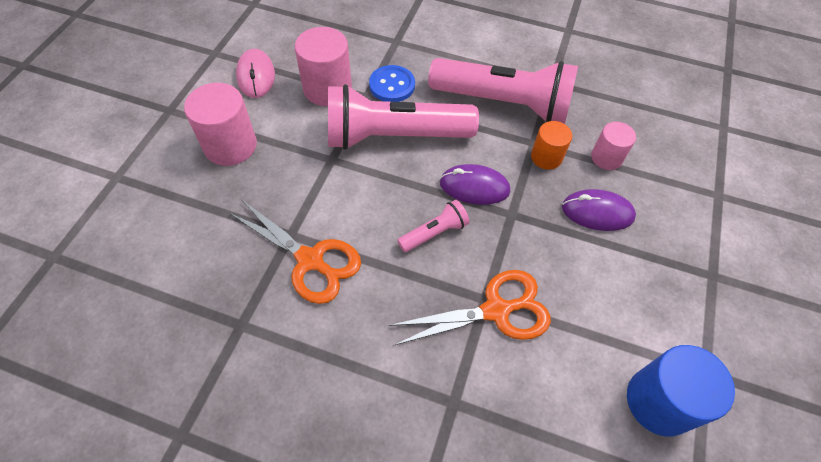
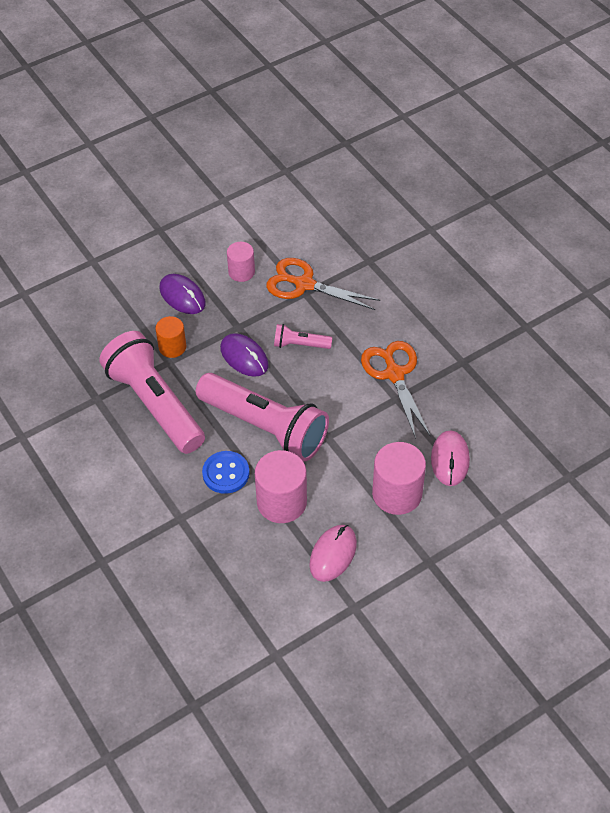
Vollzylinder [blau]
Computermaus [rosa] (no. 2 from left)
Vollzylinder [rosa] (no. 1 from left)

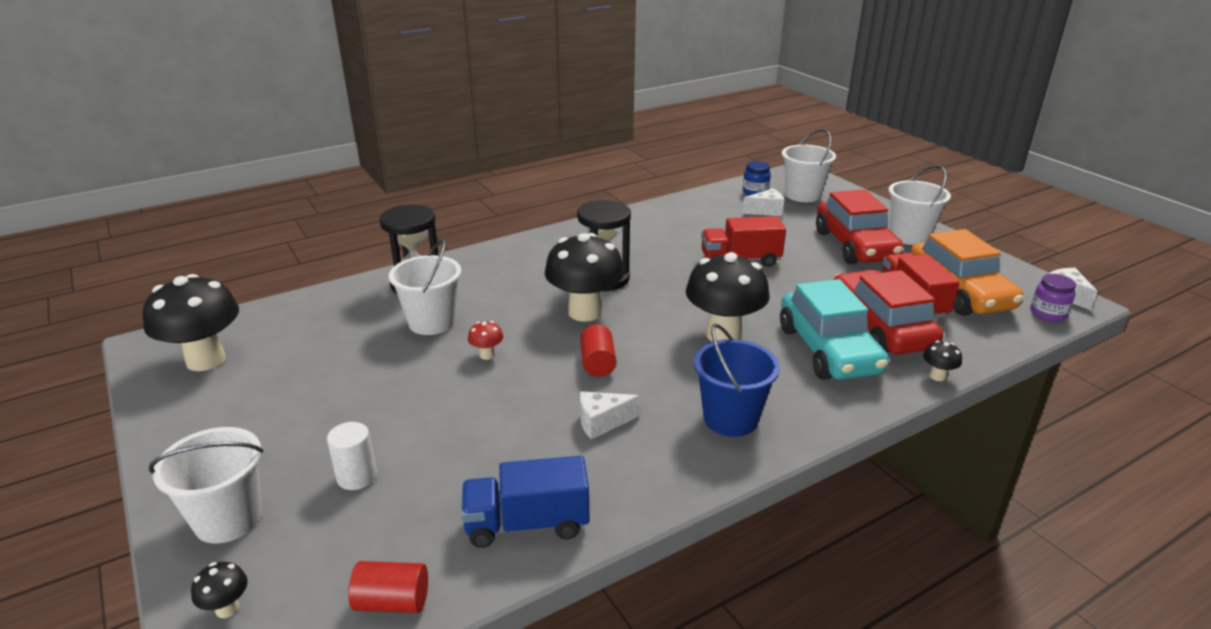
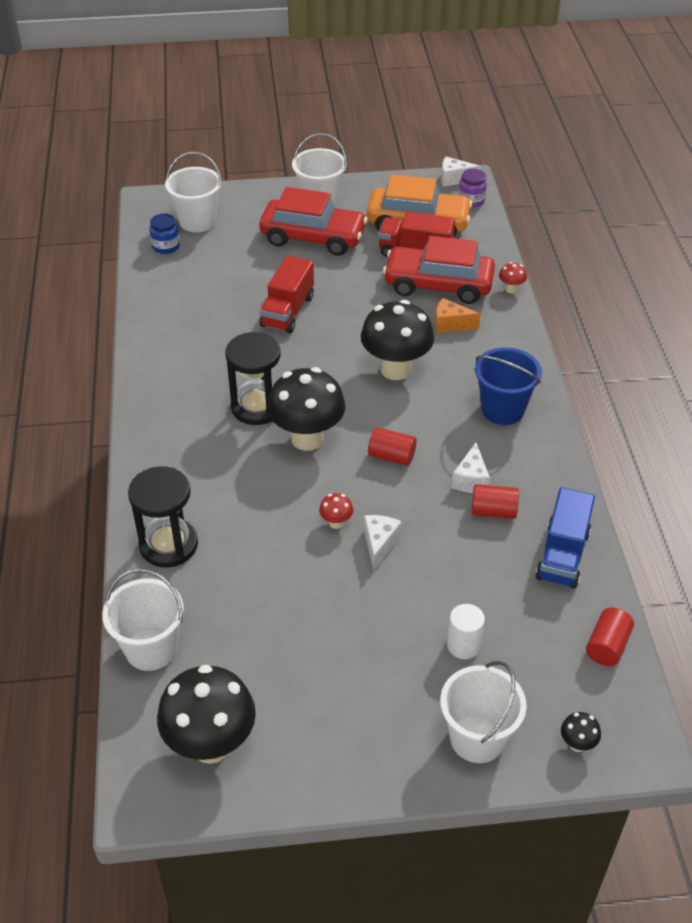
Vollzylinder [rot] (no. 2 from left)
Eimer [weiß] (no. 1 from left)
Käse [weiß] (no. 1 from left)
Käse [orange]
Pilz [rot] (no. 2 from left)

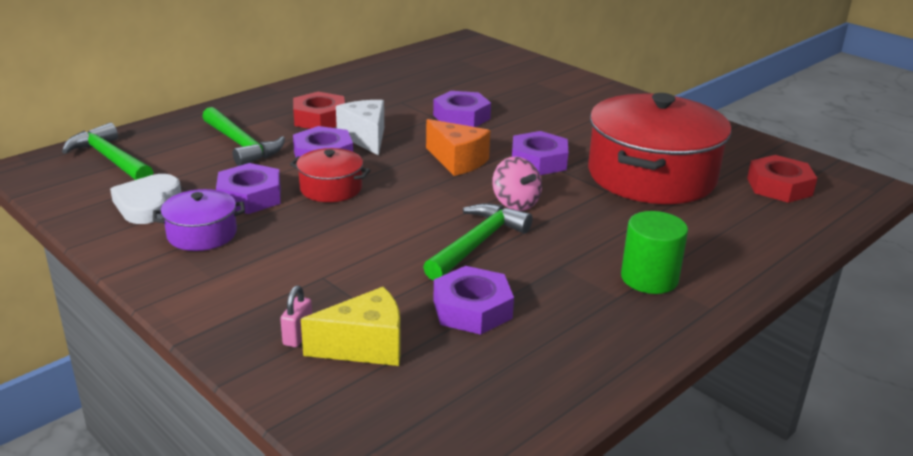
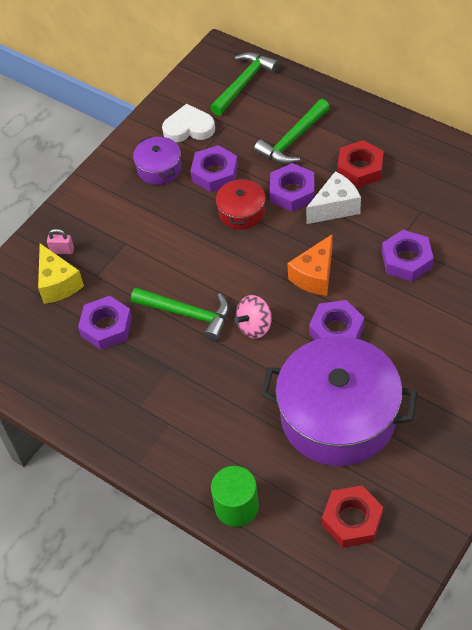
Vollzylinder [grün]
Kochtopf [lila] (no. 2 from left)

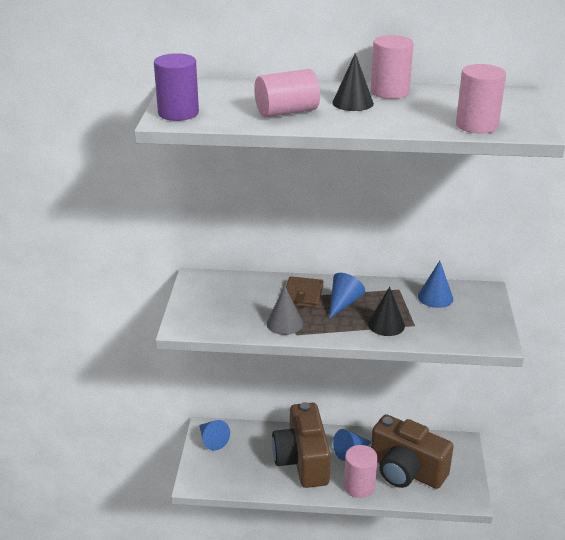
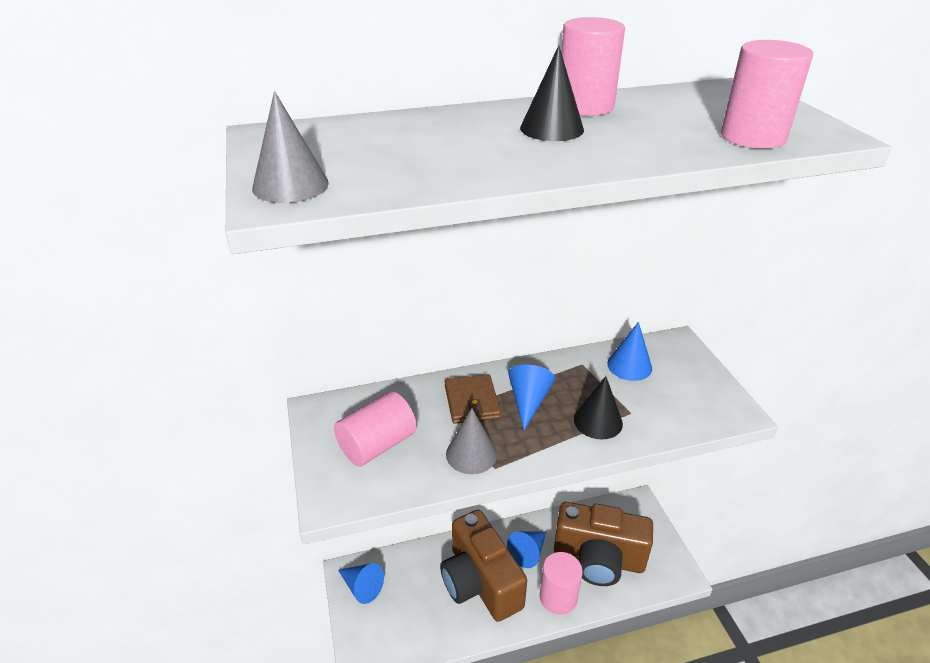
Vollzylinder [rosa] (no. 1 from left)
Kegel [grau] (no. 1 from left)

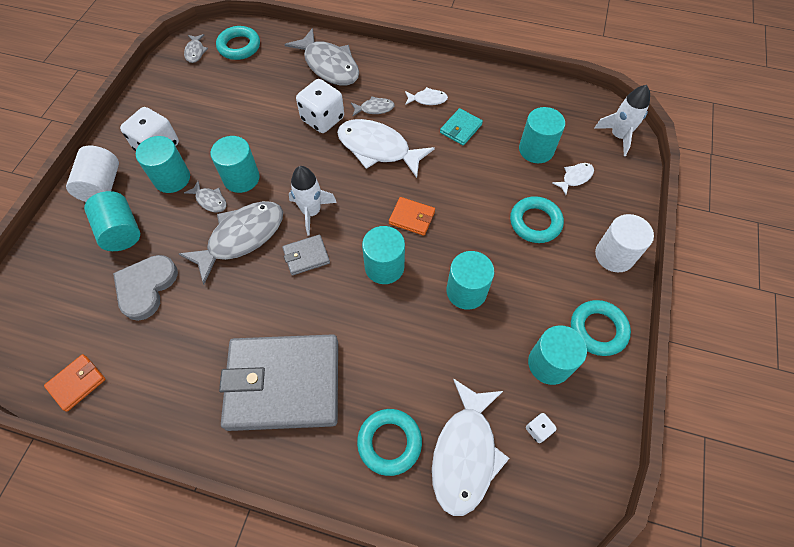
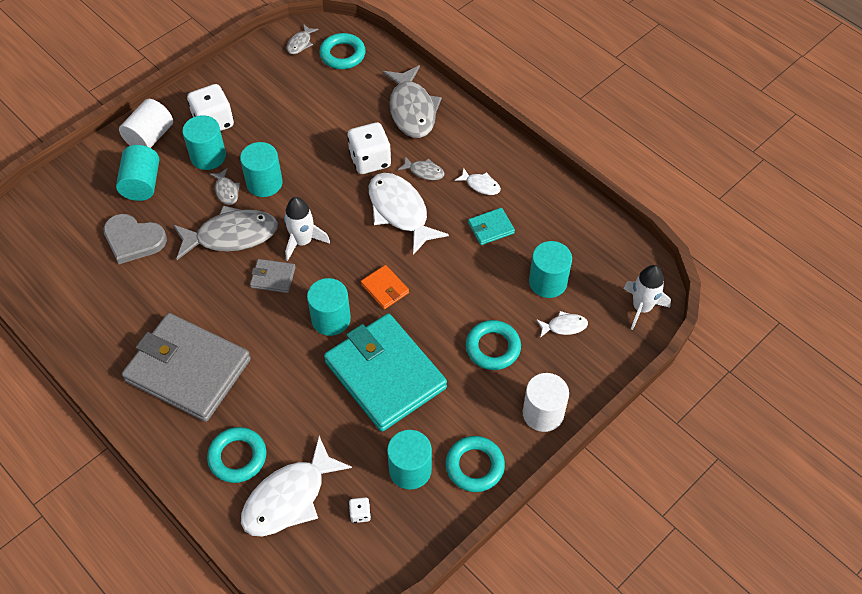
Geldbörse [orange] (no. 1 from left in the first image)
Geldbörse [türkis] (no. 1 from left)
Herz [grau]

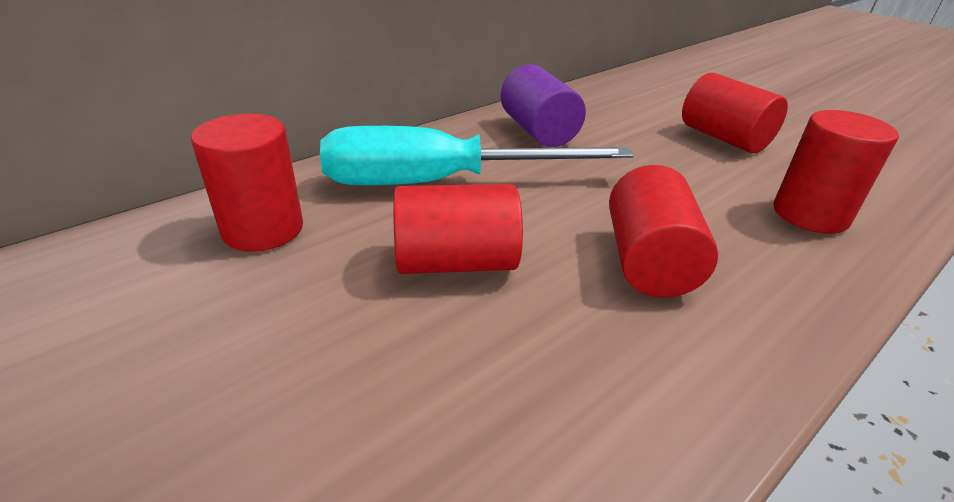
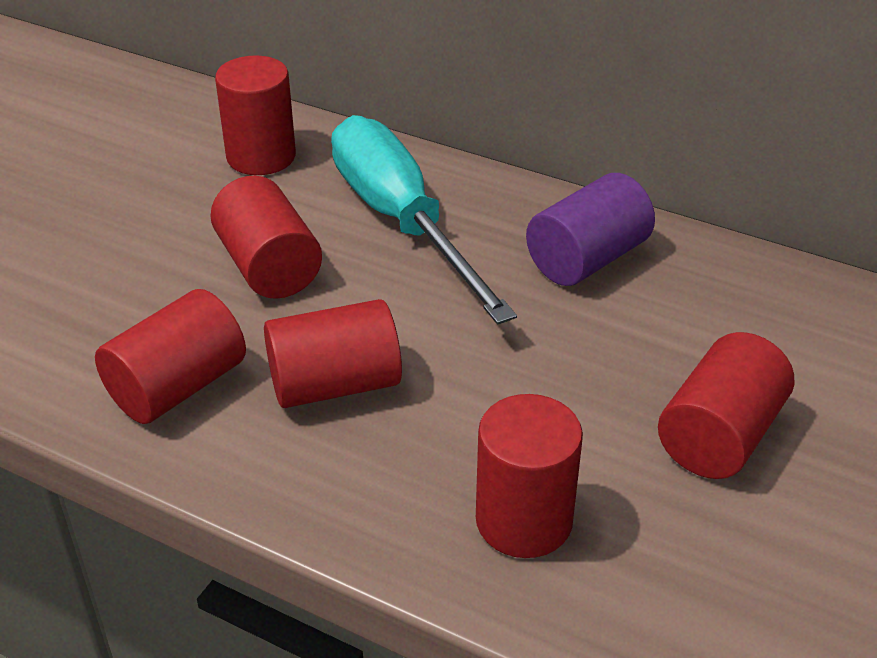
Vollzylinder [rot] (no. 1 from left)

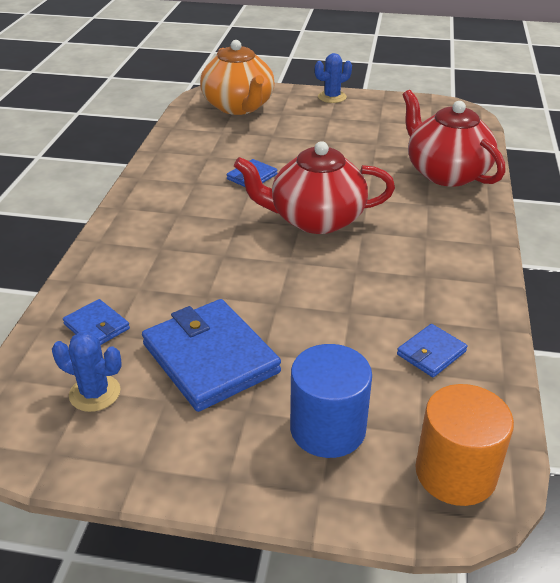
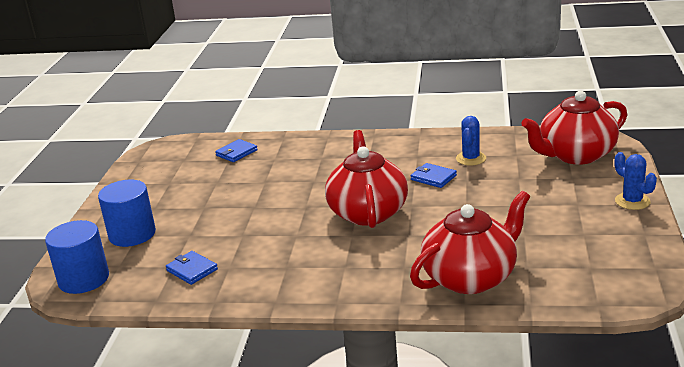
Geldbörse [blau] (no. 2 from left in the first image)
Kaktus [blau] (no. 1 from left)
Teekanne [rot] (no. 3 from left)
Vollzylinder [blau] (no. 1 from left)

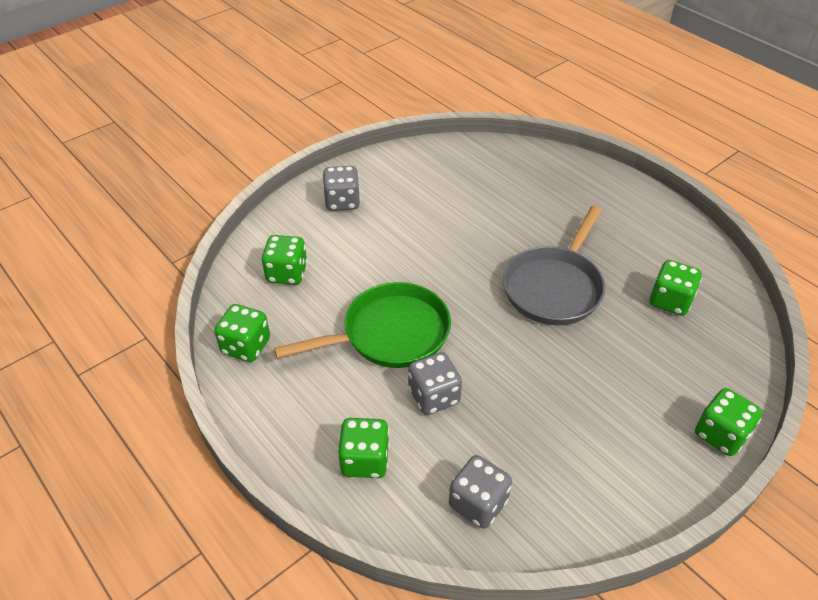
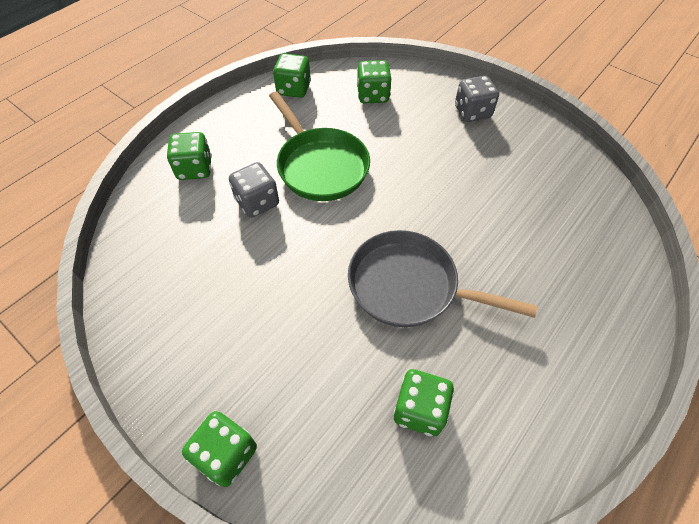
Spielwürfel [grau] (no. 3 from left in the first image)

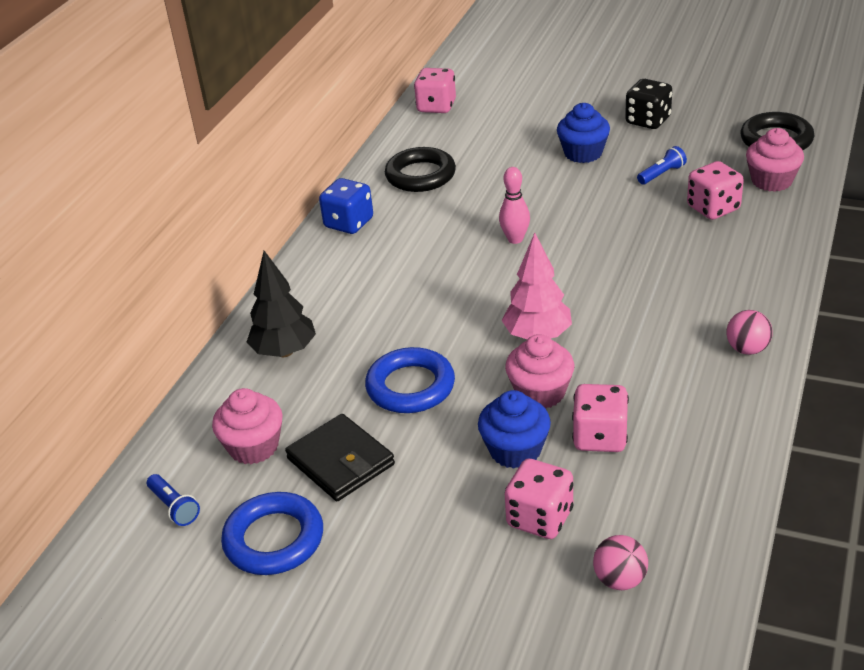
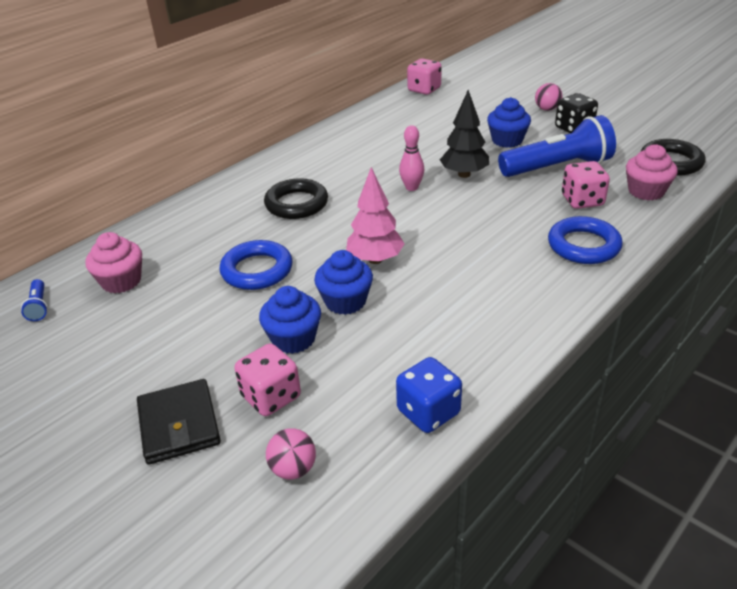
Spielwürfel [rosa] (no. 3 from left in the first image)
Ring [blau] (no. 2 from left)
Baum [schwarz]
Geldbörse [schwarz]
Spielwürfel [blau]
Ring [schwarz] (no. 1 from left)
Ball [rosa] (no. 2 from left)
Muffin [blau] (no. 2 from left)
Taschenlampe [blau] (no. 2 from left)

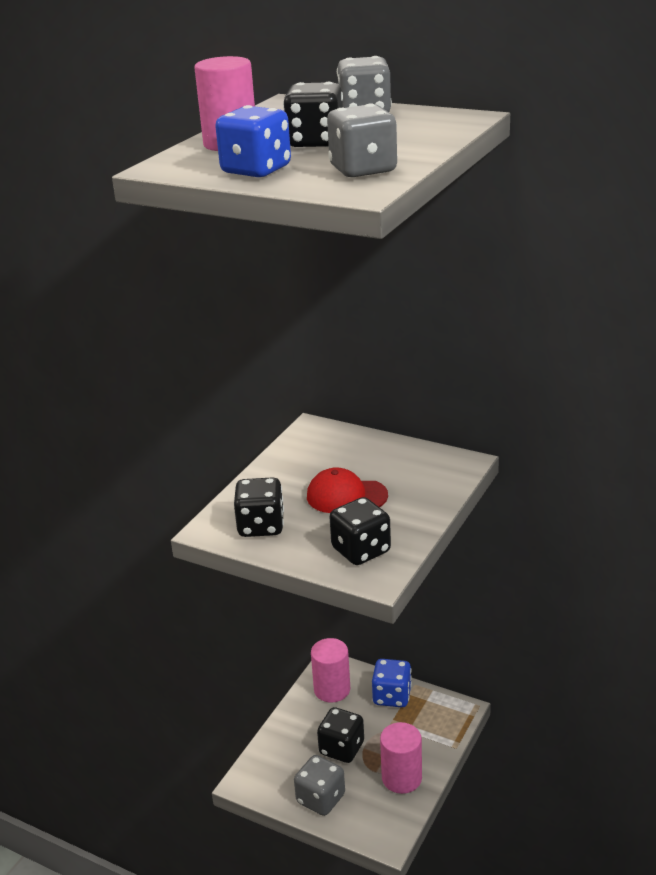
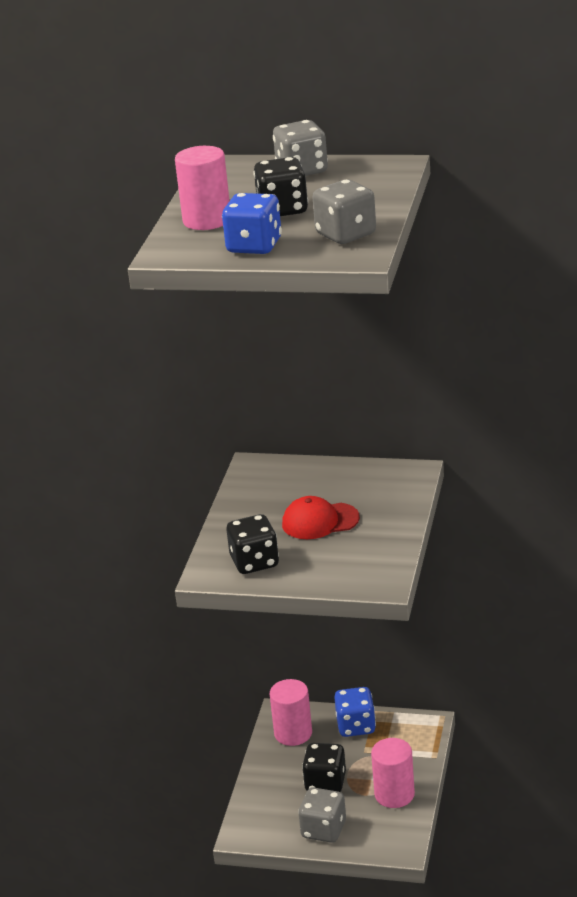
Spielwürfel [schwarz] (no. 4 from left in the first image)

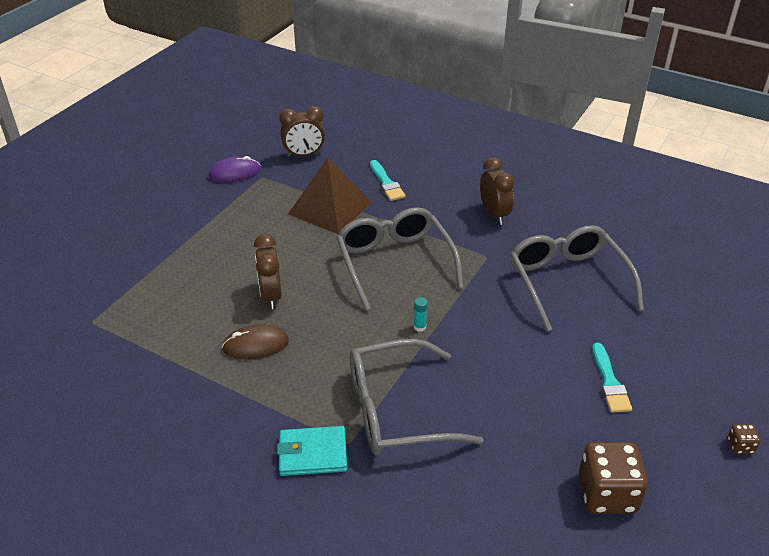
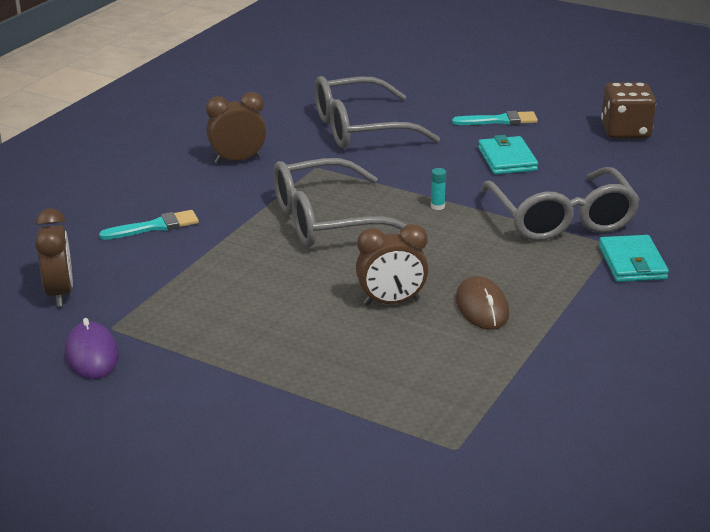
Pyramide [braun]
Spielwürfel [braun] (no. 2 from left in the first image)
Geldbörse [türkis] (no. 1 from left)

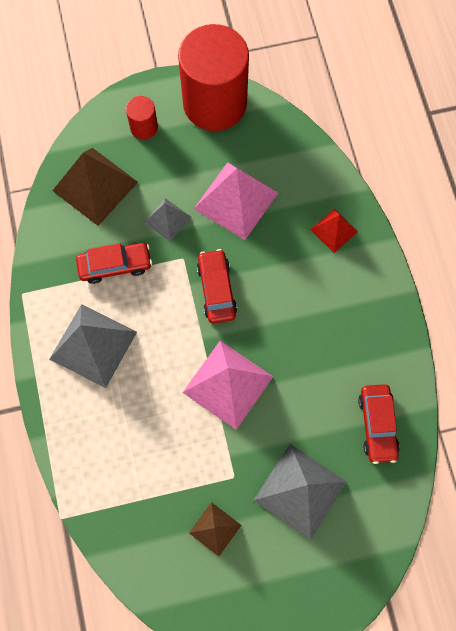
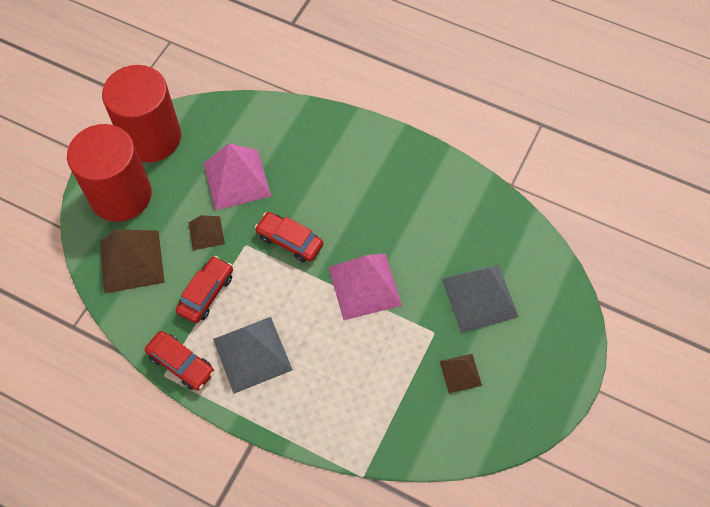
Pyramide [rot]
Auto [rot] (no. 1 from left)
Pyramide [braun] (no. 2 from left)
Vollzylinder [rot] (no. 1 from left)

